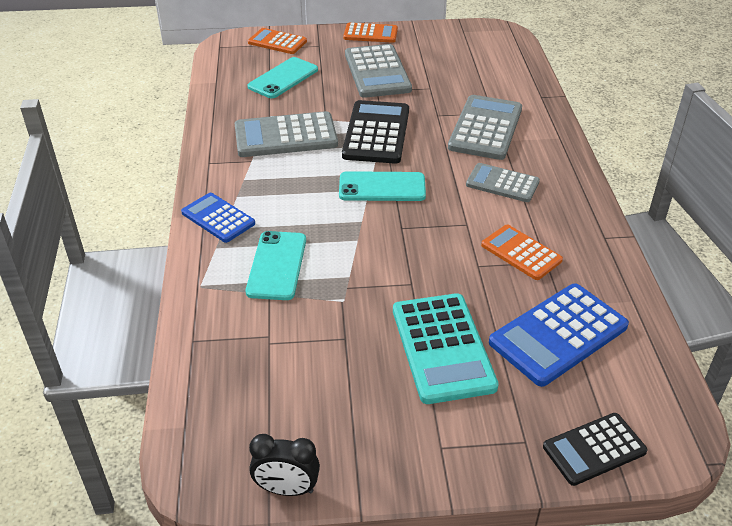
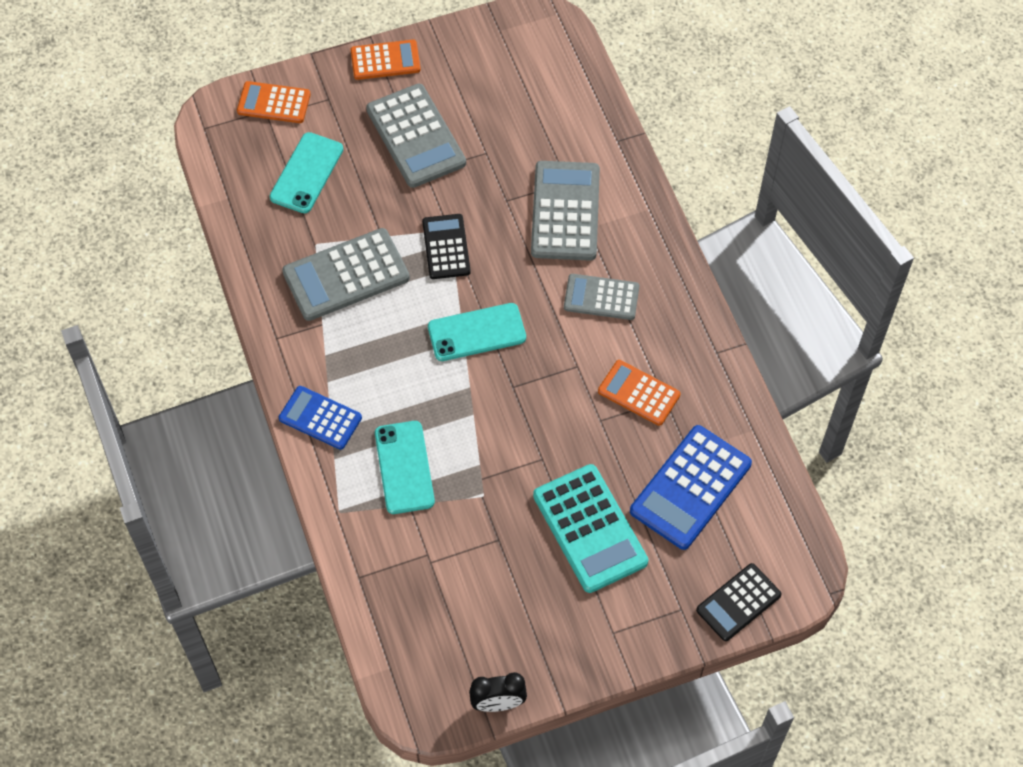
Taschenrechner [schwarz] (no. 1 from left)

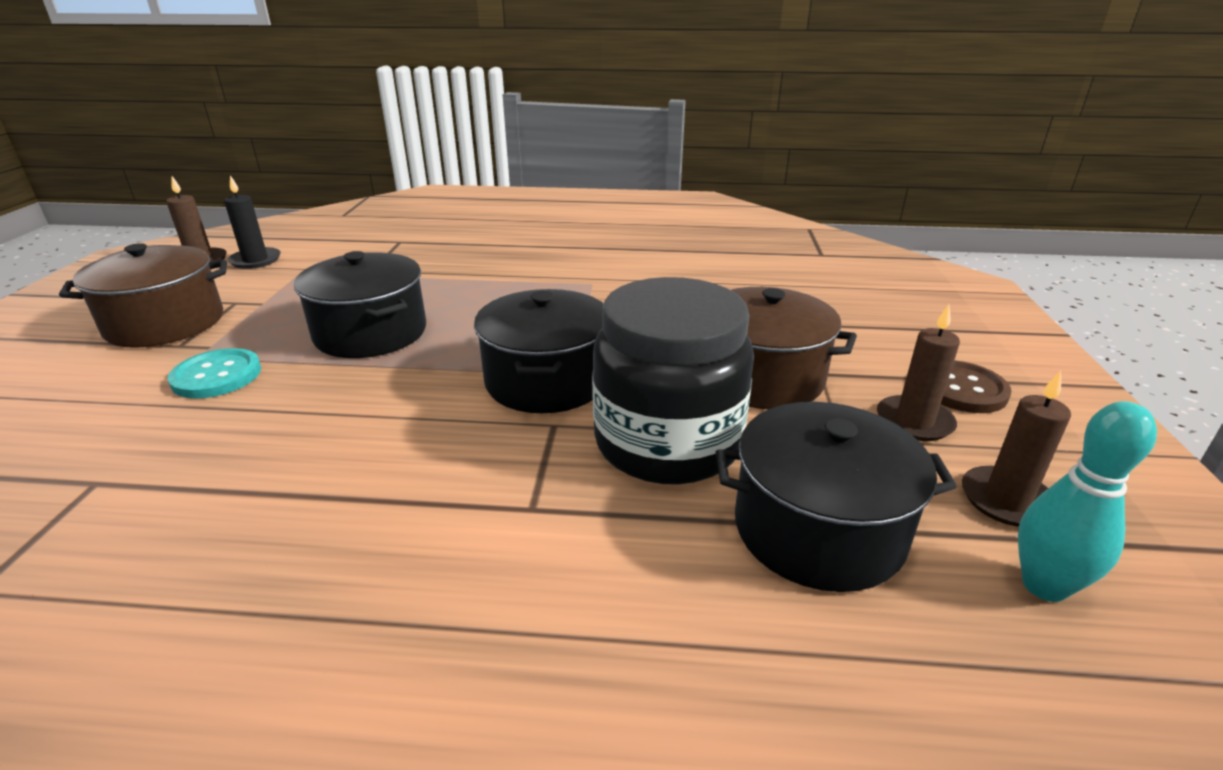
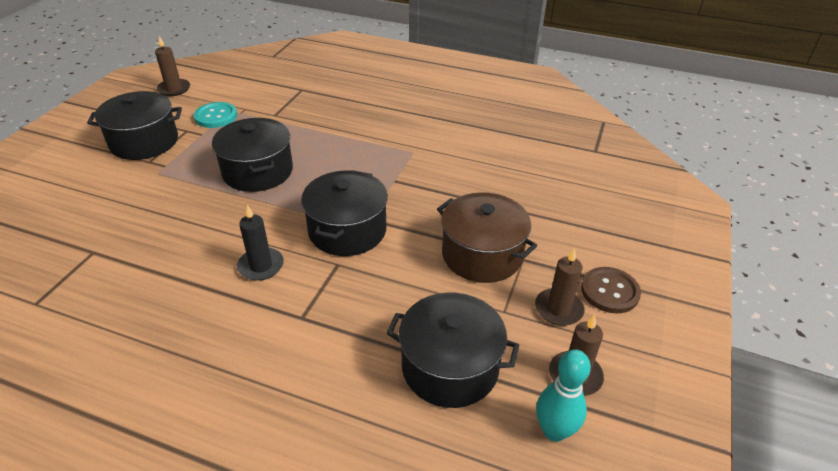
Einmachglas [schwarz]
Knopf [türkis]
Kerze [schwarz]
Kochtopf [schwarz] (no. 1 from left)

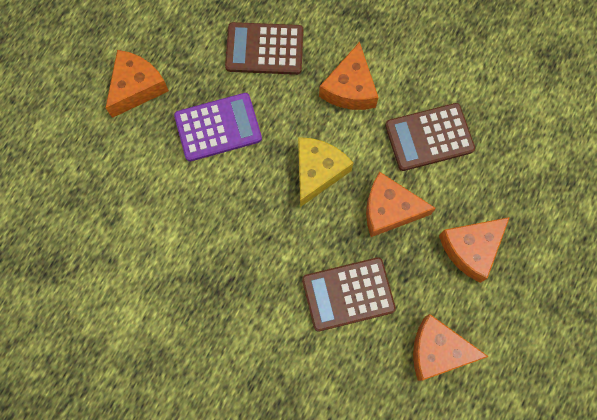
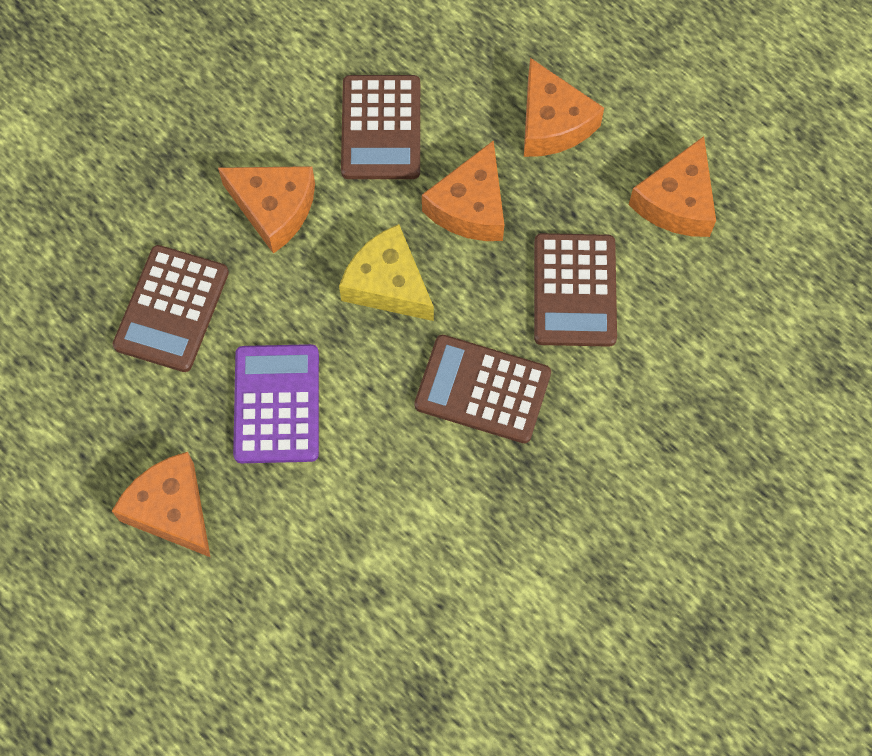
Taschenrechner [braun] (no. 3 from left)

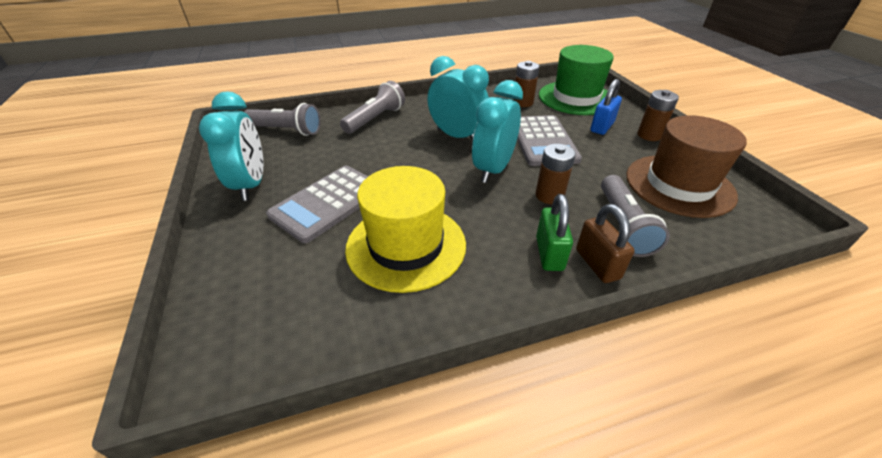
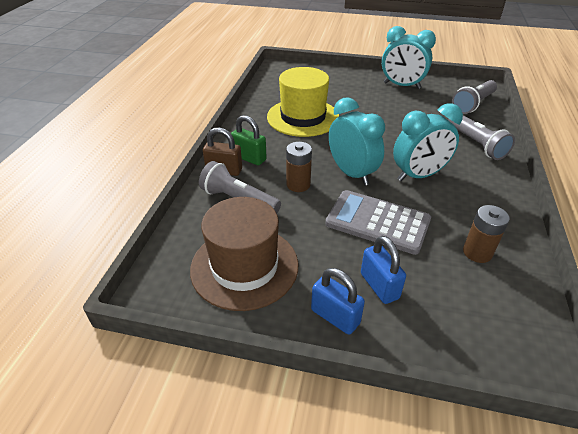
Taschenrechner [grau] (no. 1 from left in the first image)
Hut [grün]
Vorhängeschloss [blau] (no. 1 from left)

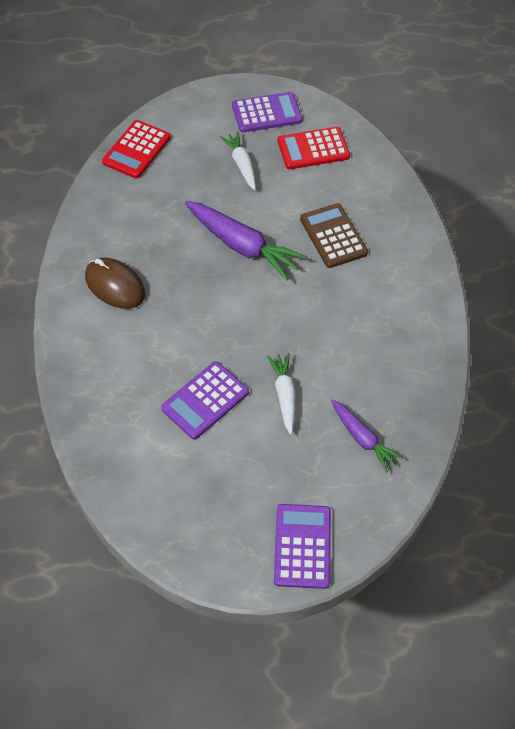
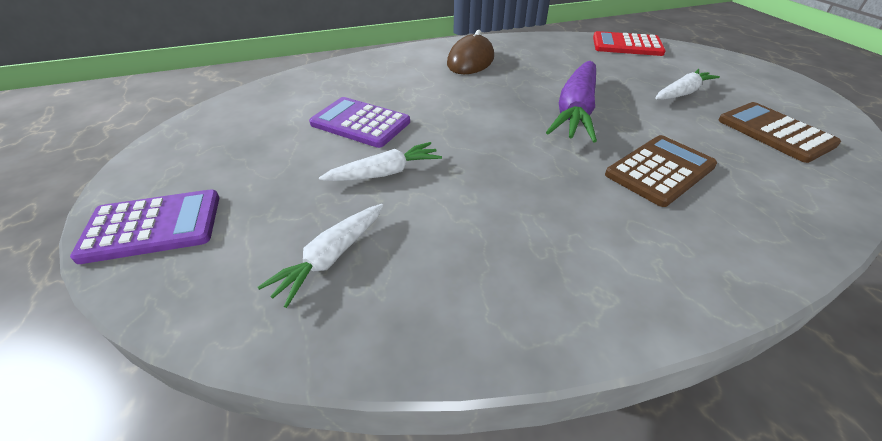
Taschenrechner [lila] (no. 2 from left in the first image)
Taschenrechner [braun] (no. 2 from left)
Karotte [weiß] (no. 1 from left)

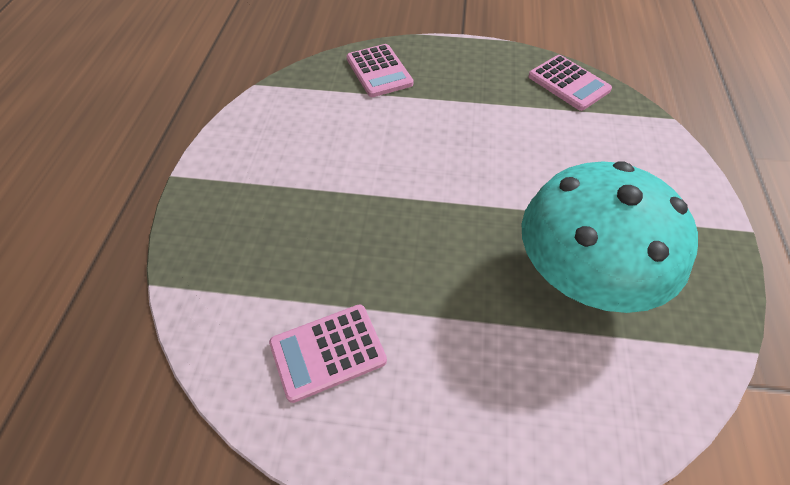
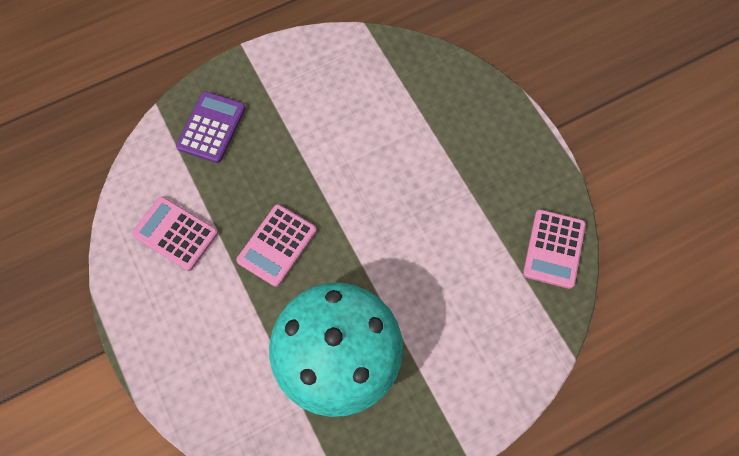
Taschenrechner [lila]
Taschenrechner [rosa] (no. 2 from left)

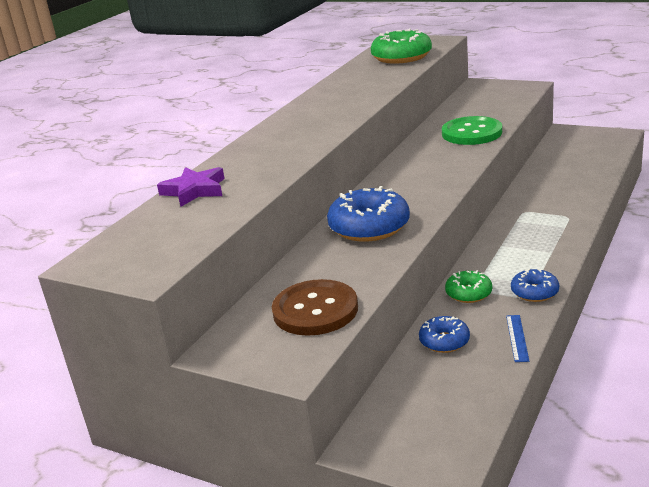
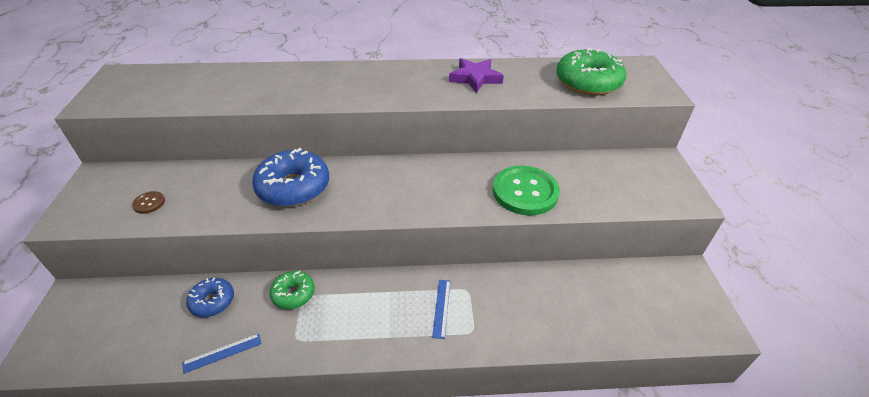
Donut [blau] (no. 3 from left in the first image)
Lineal [blau] (no. 2 from left)
Stern [lila]
Knopf [braun]

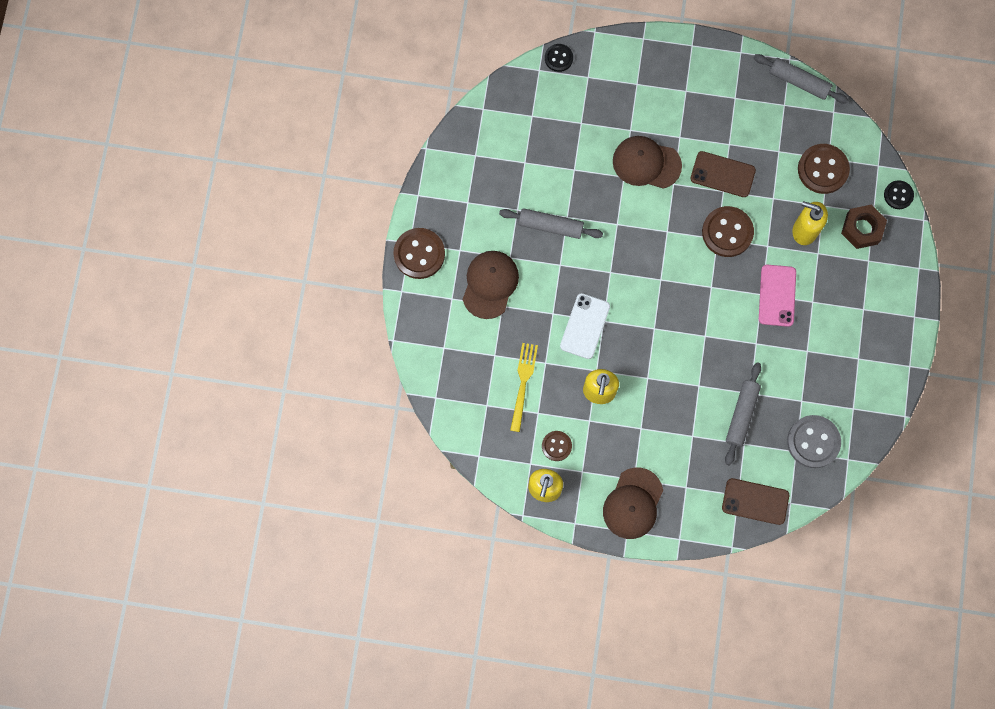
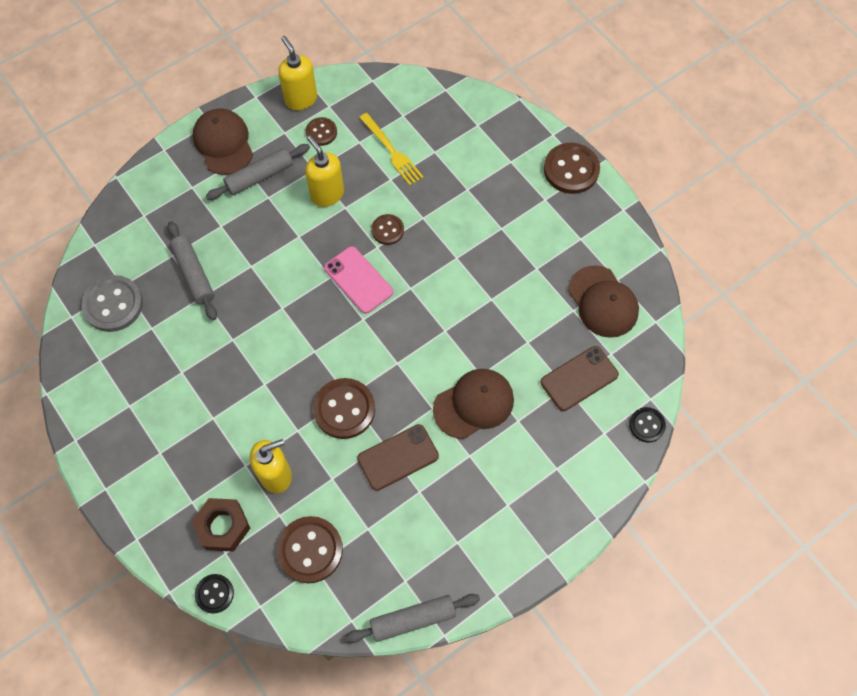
Kappe [braun] (no. 3 from left)
Nudelholz [grau] (no. 2 from left)
Handy [braun] (no. 2 from left)
Handy [rosa]
Knopf [braun] (no. 4 from left)

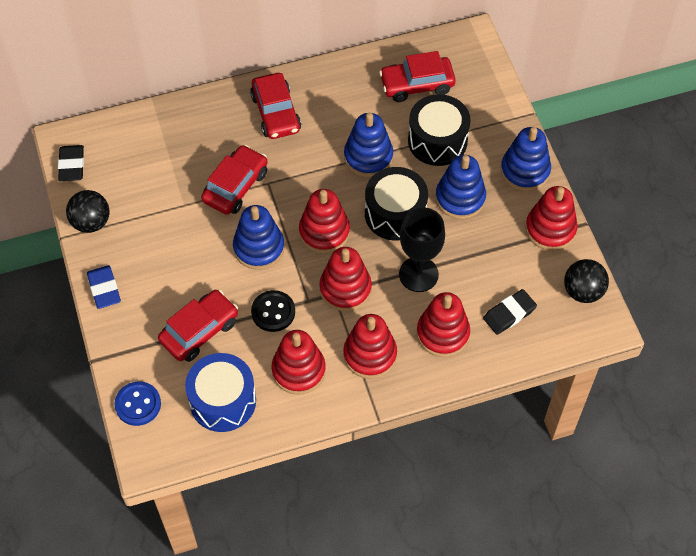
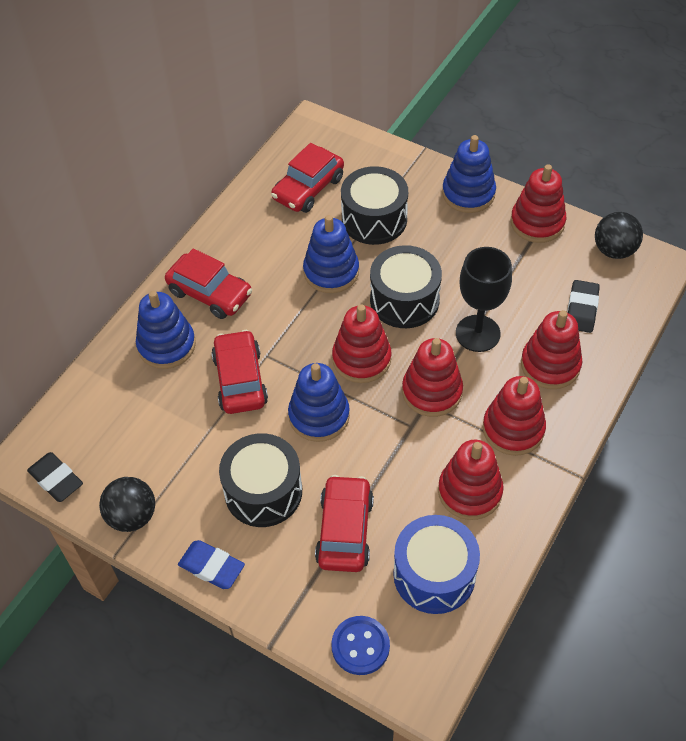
Knopf [schwarz]
Trommel [schwarz] (no. 1 from left)
Stapelspielzeug [blau] (no. 1 from left)

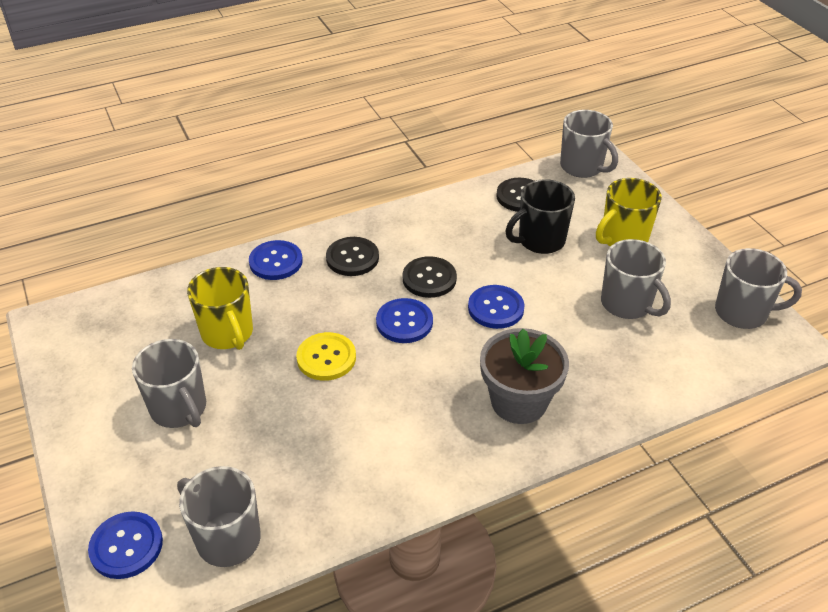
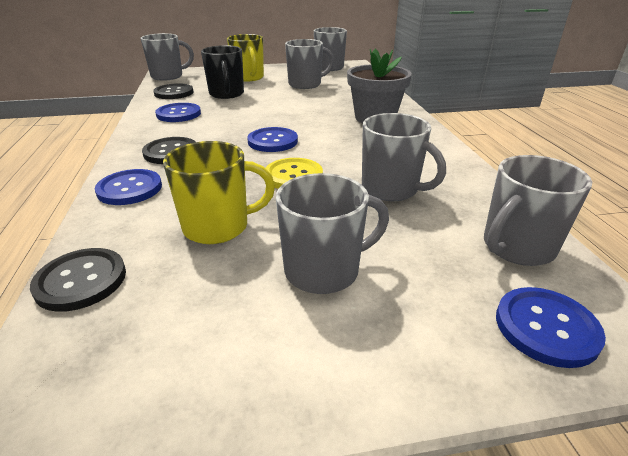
Tasse [grau] (no. 5 from left)
Knopf [schwarz] (no. 1 from left)
Knopf [blau] (no. 2 from left)

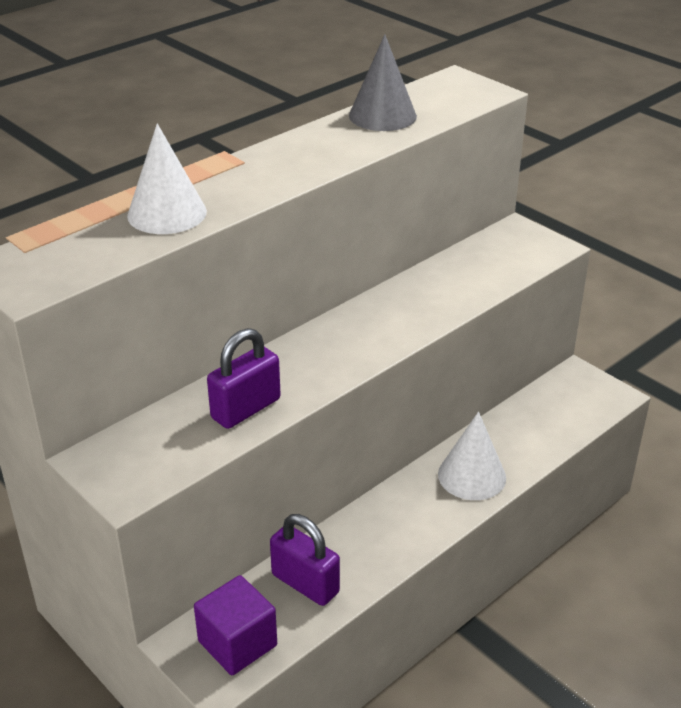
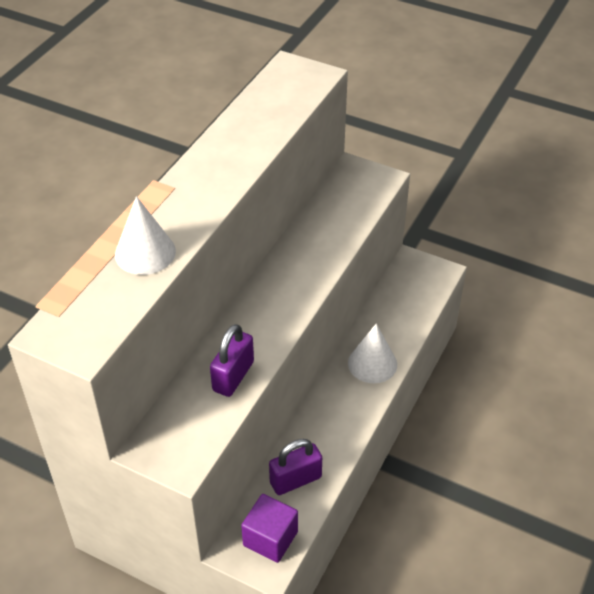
Kegel [grau]
Vorhängeschloss [lila] (no. 2 from left)

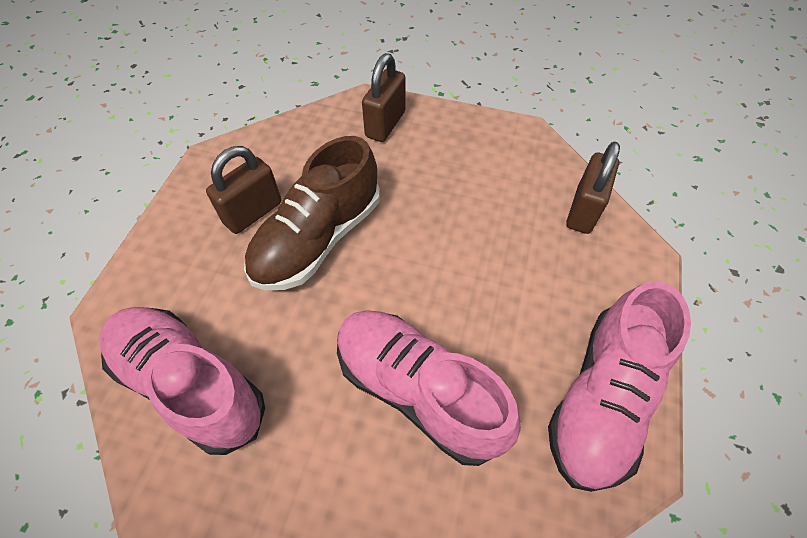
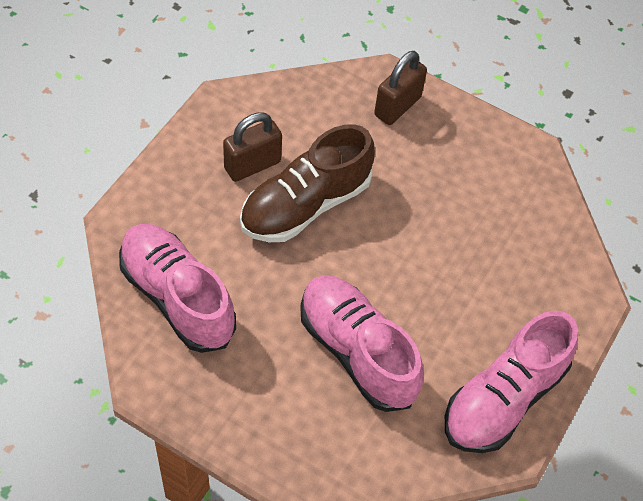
Vorhängeschloss [braun] (no. 3 from left in the first image)

